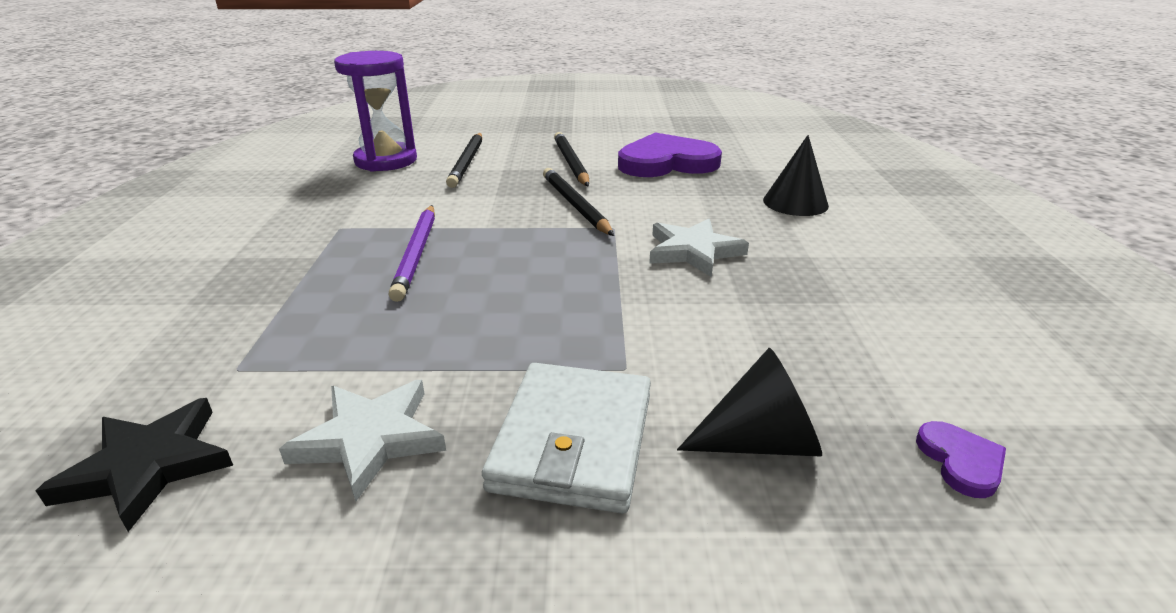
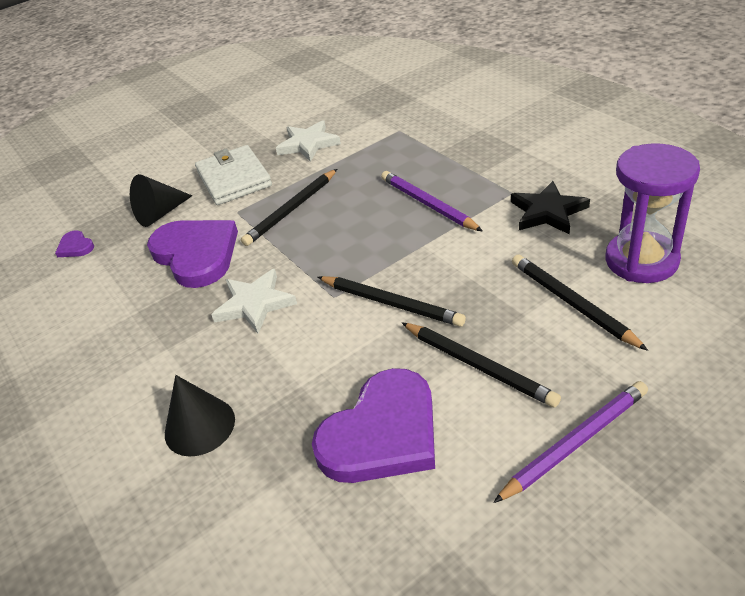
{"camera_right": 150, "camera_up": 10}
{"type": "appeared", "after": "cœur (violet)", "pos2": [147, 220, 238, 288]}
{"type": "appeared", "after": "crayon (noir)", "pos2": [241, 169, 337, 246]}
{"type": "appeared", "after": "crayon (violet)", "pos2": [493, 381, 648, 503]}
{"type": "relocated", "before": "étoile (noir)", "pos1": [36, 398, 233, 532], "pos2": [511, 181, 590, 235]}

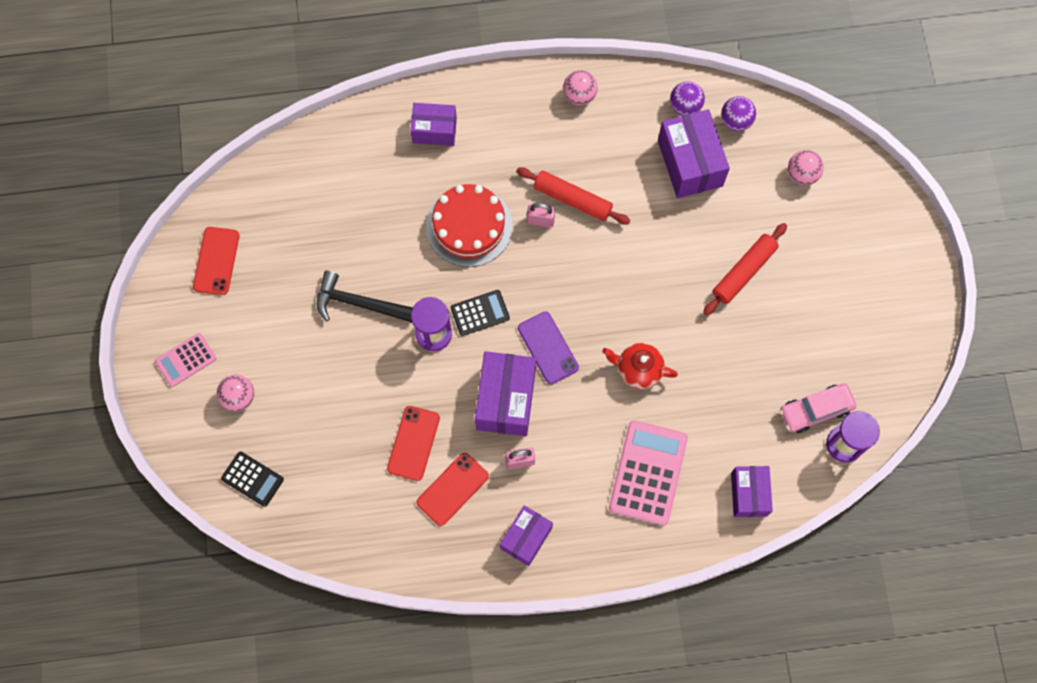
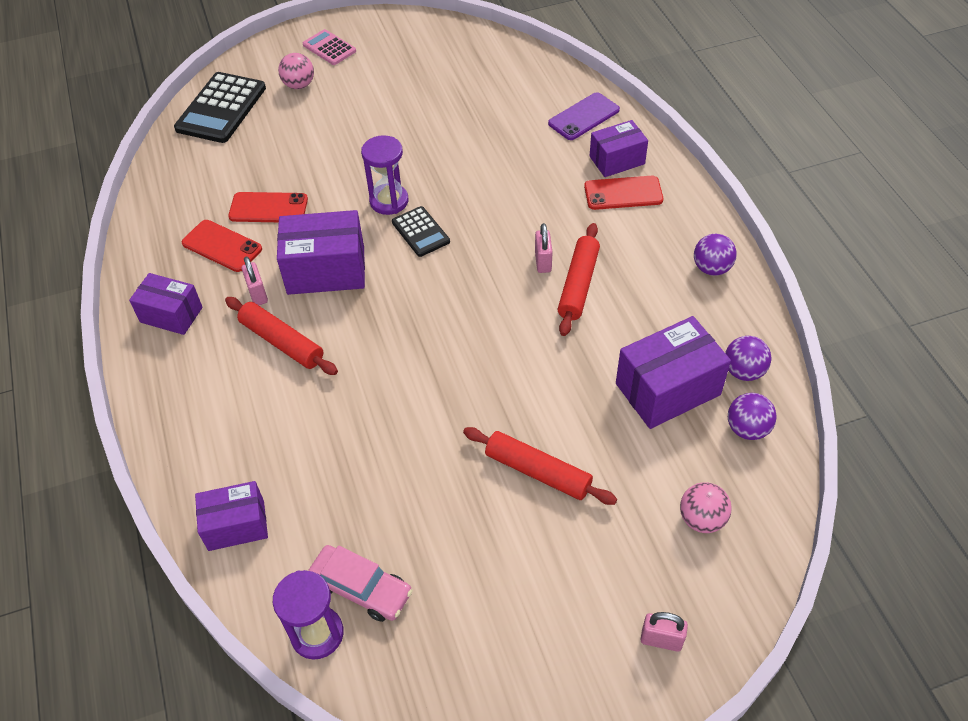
{"camera_right": 80, "camera_up": -20}
{"type": "missing", "before": "marteau (noir)", "pos1": [317, 271, 413, 322]}
{"type": "missing", "before": "gâteau (rouge)", "pos1": [426, 184, 512, 267]}
{"type": "missing", "before": "théière (rouge)", "pos1": [602, 343, 678, 389]}
{"type": "missing", "before": "calculatrice (rose)", "pos1": [609, 420, 688, 526]}
{"type": "appeared", "after": "rouleau à pâtisserie (rouge)", "pos2": [225, 297, 338, 375]}
{"type": "appeared", "after": "cadenas (rose)", "pos2": [641, 612, 688, 652]}
{"type": "relocated", "before": "téléphone (rouge)", "pos1": [193, 227, 240, 295], "pos2": [584, 176, 663, 210]}
{"type": "relocated", "before": "téléphone (violet)", "pos1": [518, 312, 579, 384], "pos2": [548, 92, 620, 140]}
{"type": "colour", "before": "balle (rose)", "after": "balle (violet)", "pos1": [563, 70, 598, 105], "pos2": [694, 234, 737, 276]}
{"type": "spun", "before": "boîte (violet)", "pos1": [410, 103, 457, 146], "pos2": [590, 120, 648, 177], "turn": 75}
{"type": "spun", "before": "voiture (rose)", "pos1": [779, 384, 857, 433], "pos2": [308, 545, 413, 622], "turn": 150}
{"type": "size", "before": "calculatrice (noir)", "pos1": [221, 451, 284, 507], "pos2": [174, 72, 266, 143], "scale": 1.76}

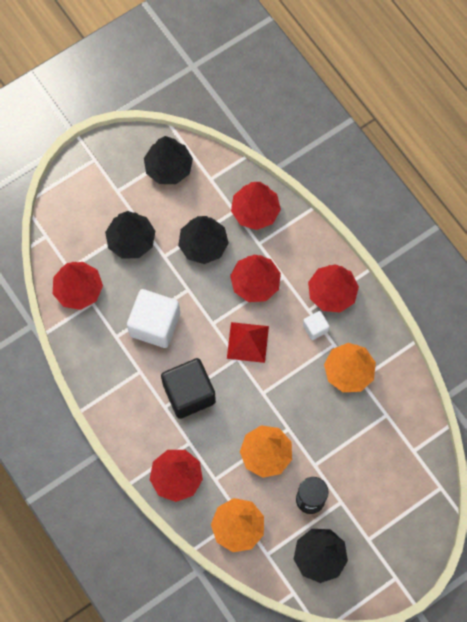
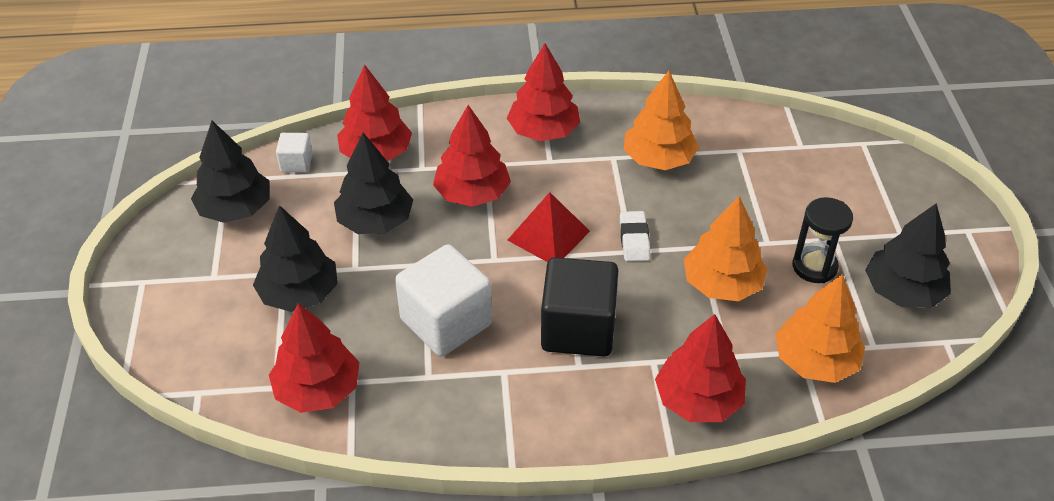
{"camera_right": -60, "camera_up": -25}
{"type": "appeared", "after": "gomme (blanc)", "pos2": [620, 211, 650, 262]}
{"type": "relocated", "before": "cube (blanc)", "pos1": [303, 311, 330, 340], "pos2": [276, 133, 313, 172]}

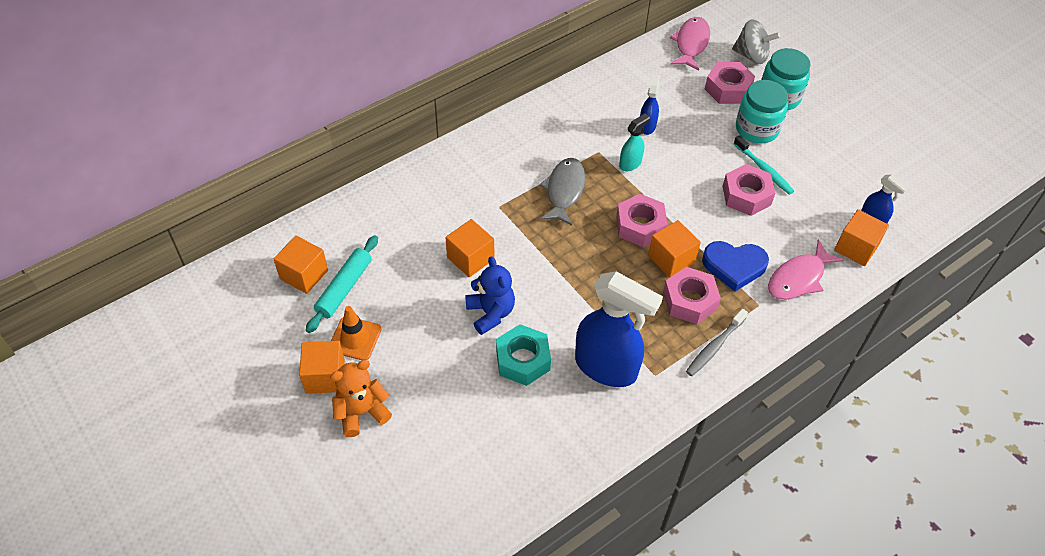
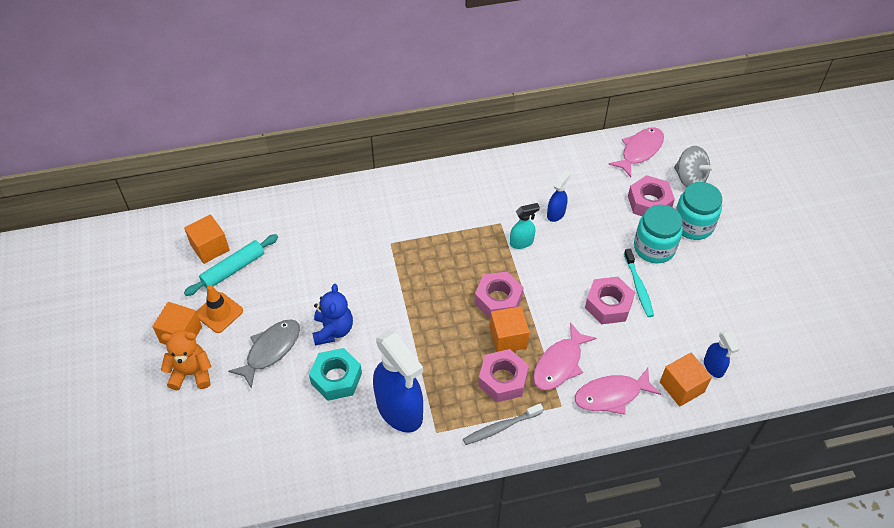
{"camera_right": 25, "camera_up": 0}
{"type": "missing", "before": "cube (orange)", "pos1": [445, 219, 494, 277]}
{"type": "relocated", "before": "poisson (gris)", "pos1": [539, 158, 586, 226], "pos2": [228, 319, 300, 389]}
{"type": "exchanged", "before": "cœur (bleu)", "after": "poisson (rose)", "pos1": [702, 241, 769, 292], "pos2": [533, 322, 597, 390]}

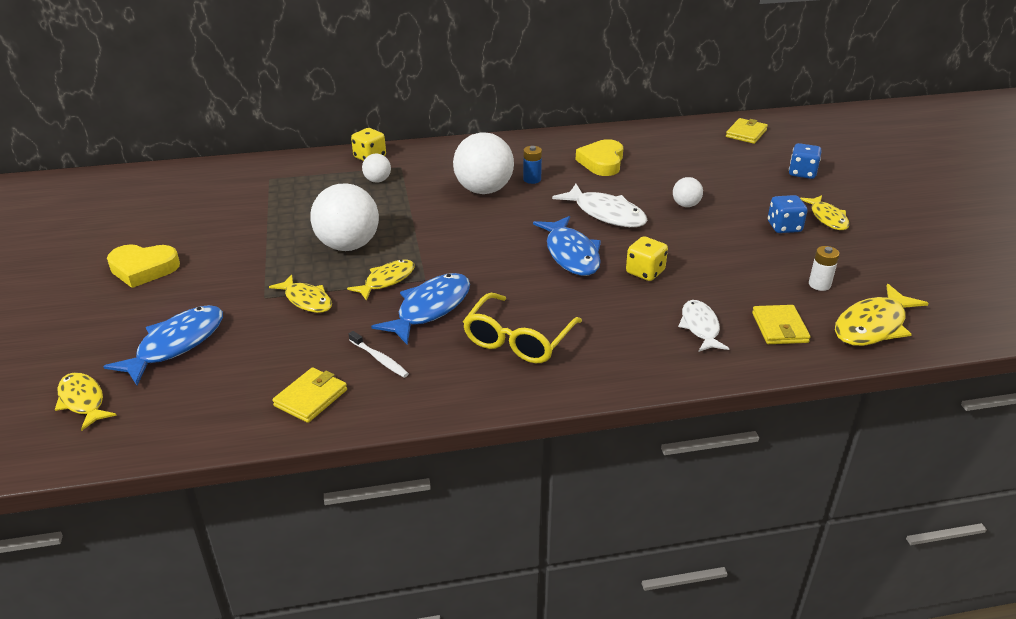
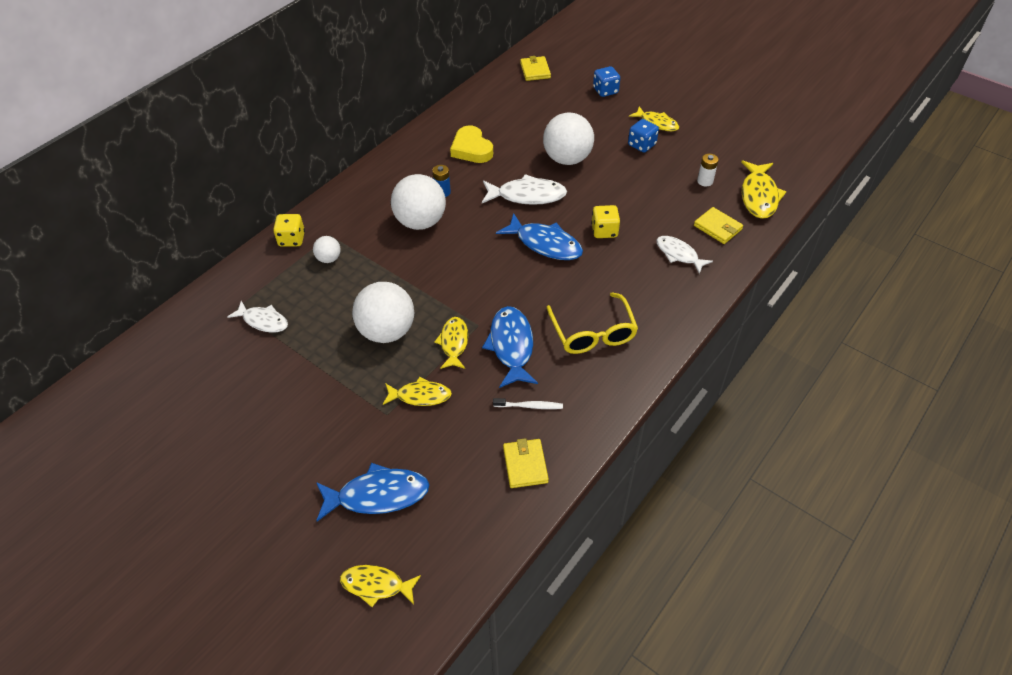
{"camera_right": -40, "camera_up": 15}
{"type": "missing", "before": "cœur (jaune)", "pos1": [107, 244, 180, 288]}
{"type": "appeared", "after": "poisson (blanc)", "pos2": [227, 301, 288, 333]}
{"type": "spun", "before": "poisson (bleu)", "pos1": [103, 305, 223, 385], "pos2": [316, 463, 429, 521], "turn": 90}
{"type": "size", "before": "balle (blanc)", "pos1": [673, 177, 703, 207], "pos2": [543, 113, 594, 165], "scale": 2.07}

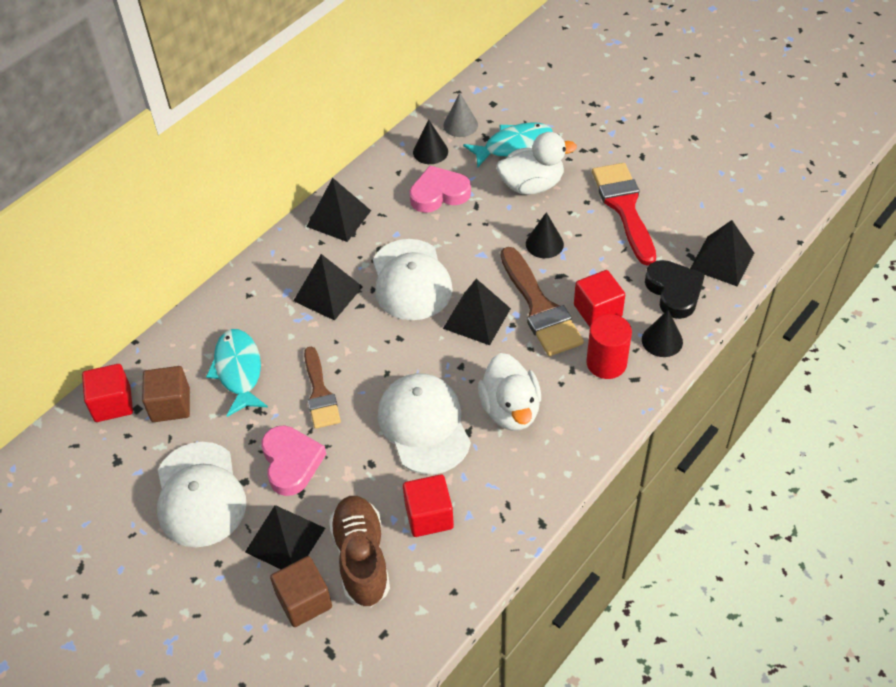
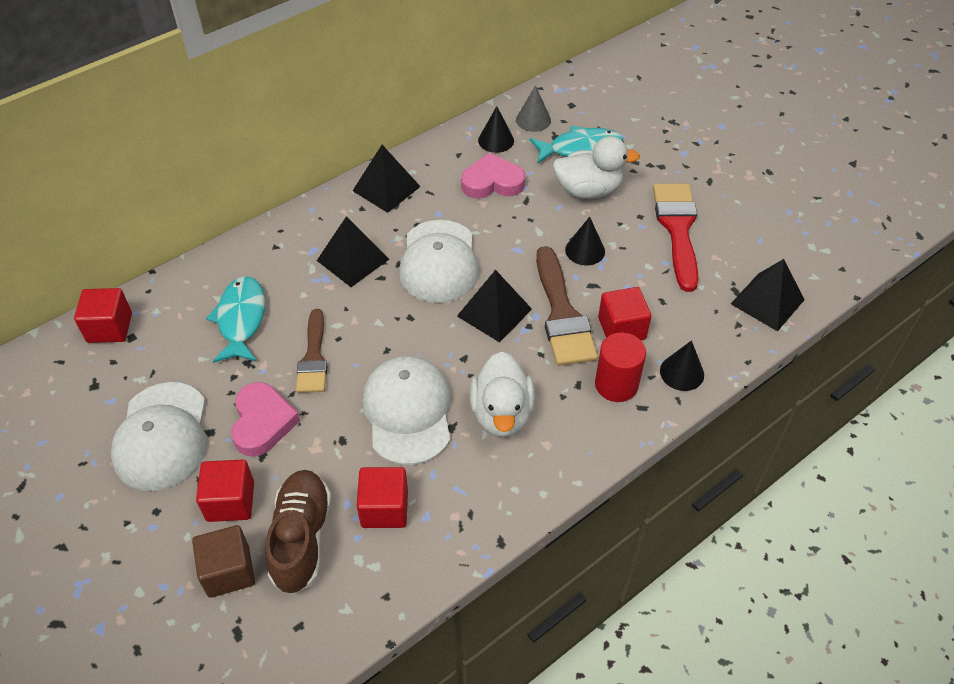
{"camera_right": 10, "camera_up": 0}
{"type": "missing", "before": "cube (marron)", "pos1": [142, 366, 190, 422]}
{"type": "missing", "before": "cœur (noir)", "pos1": [645, 260, 705, 319]}
{"type": "exchanged", "before": "pyramide (noir)", "after": "cube (rouge)", "pos1": [245, 505, 325, 569], "pos2": [196, 459, 254, 522]}

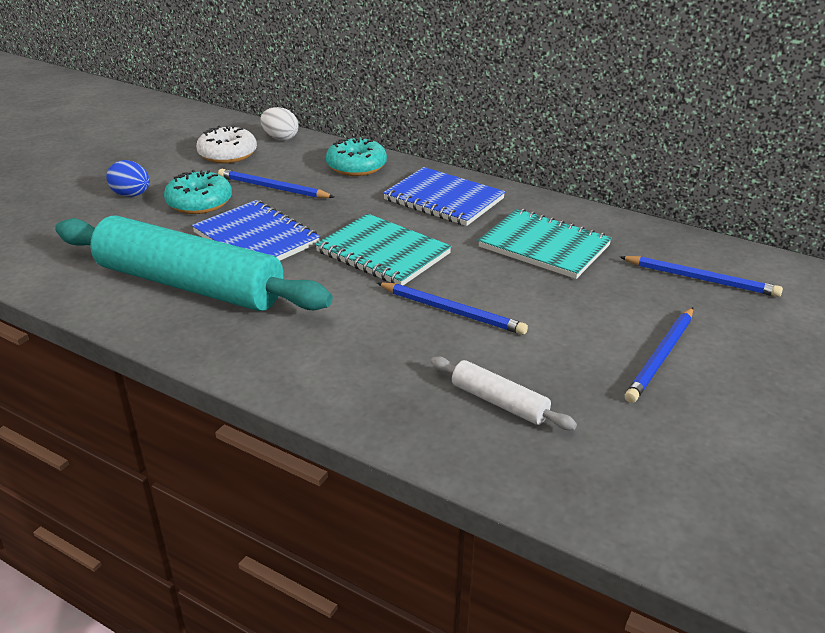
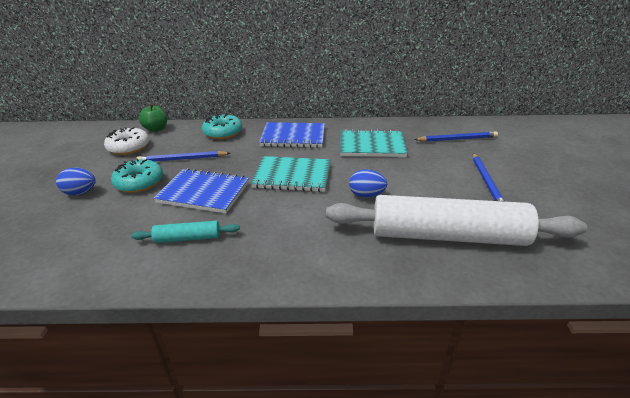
{"camera_right": -30, "camera_up": 0}
{"type": "exchanged", "before": "œuf (blanc)", "after": "pomme (vert)", "pos1": [260, 107, 299, 140], "pos2": [139, 103, 167, 132]}
{"type": "exchanged", "before": "crayon (bleu)", "after": "œuf (bleu)", "pos1": [377, 282, 528, 335], "pos2": [349, 169, 387, 198]}
{"type": "size", "before": "rouleau à pâtisserie (turquoise)", "pos1": [55, 215, 333, 311], "pos2": [131, 221, 240, 243], "scale": 0.43}
{"type": "size", "before": "rouleau à pâtisserie (blanc)", "pos1": [431, 356, 577, 430], "pos2": [326, 195, 587, 246], "scale": 2.33}

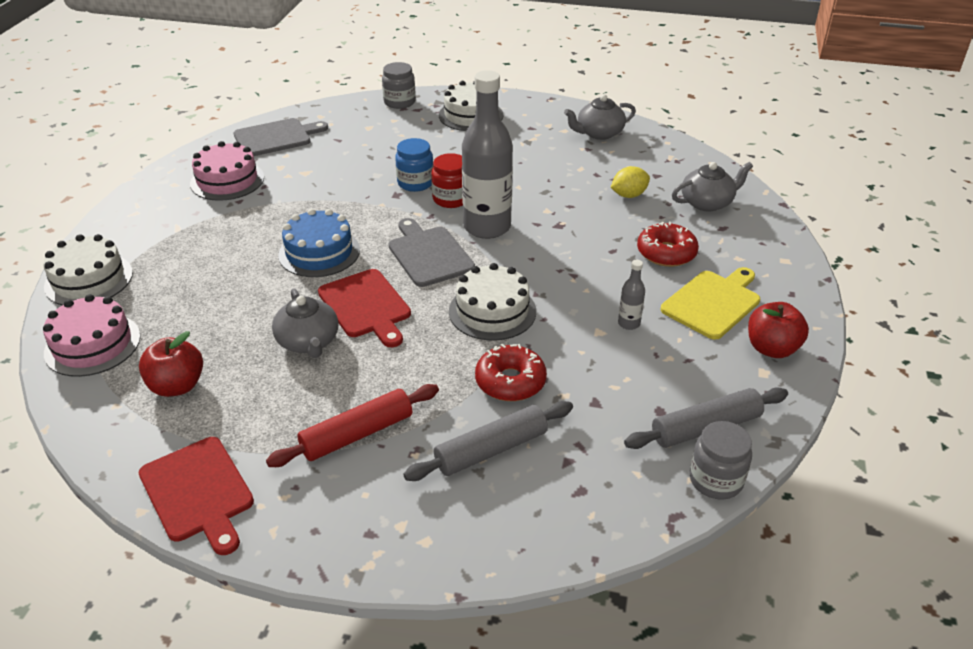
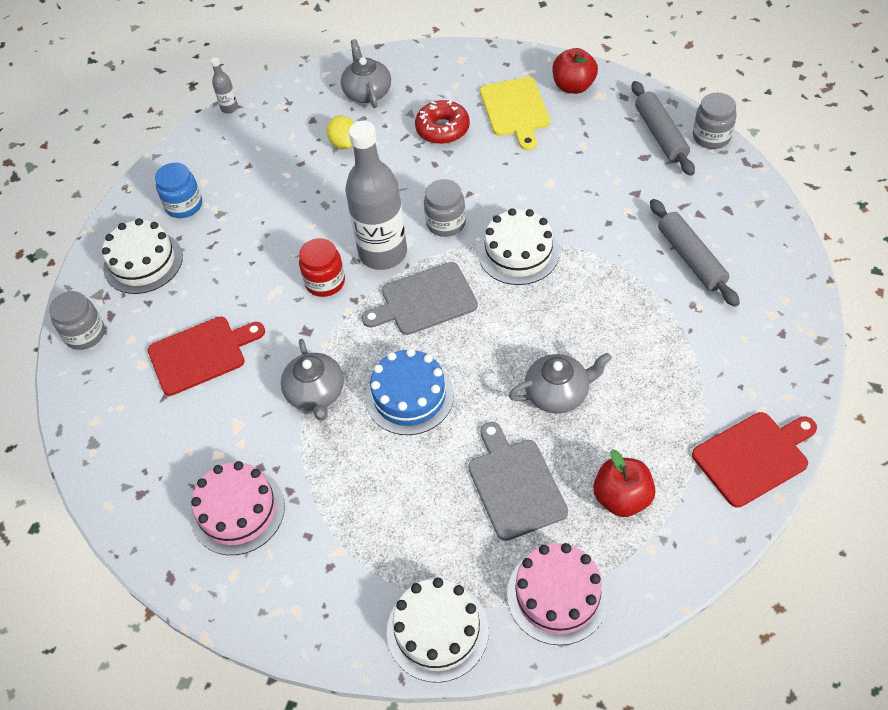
{"camera_right": -80, "camera_up": 15}
{"type": "missing", "before": "rouleau à pâtisserie (rouge)", "pos1": [266, 384, 439, 467]}
{"type": "missing", "before": "beignet (rouge)", "pos1": [475, 344, 547, 401]}
{"type": "appeared", "after": "bocal (gris)", "pos2": [424, 179, 466, 237]}
{"type": "relocated", "before": "planche à découper (gris)", "pos1": [233, 118, 328, 156], "pos2": [468, 422, 568, 541]}
{"type": "relocated", "before": "planche à découper (rouge)", "pos1": [318, 269, 411, 347], "pos2": [148, 317, 265, 396]}
{"type": "relocated", "before": "bocal (bleu)", "pos1": [395, 138, 433, 192], "pos2": [155, 163, 202, 218]}
{"type": "relocated", "before": "théière (gris)", "pos1": [564, 94, 636, 140], "pos2": [281, 339, 344, 421]}
{"type": "relocated", "before": "bouteille (gris)", "pos1": [618, 260, 645, 330], "pos2": [210, 57, 238, 114]}
{"type": "spun", "before": "planche à découper (jaune)", "pos1": [660, 267, 760, 340], "pos2": [480, 77, 550, 150], "turn": -150}

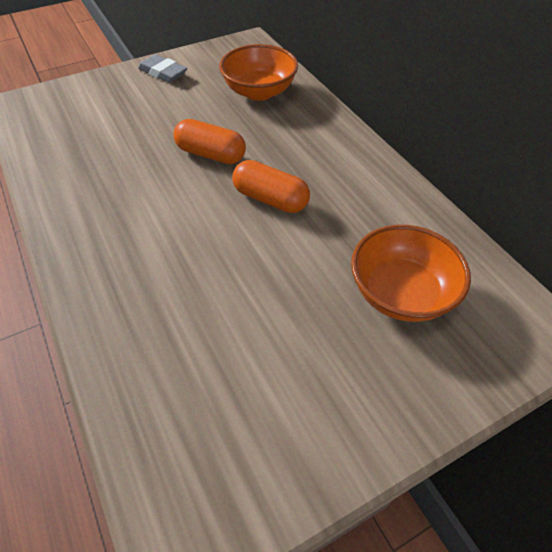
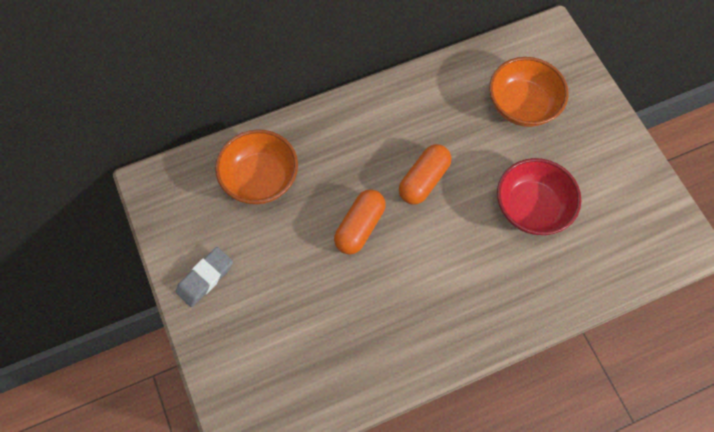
{"camera_right": -85, "camera_up": 15}
{"type": "appeared", "after": "bol (rouge)", "pos2": [497, 158, 581, 235]}

